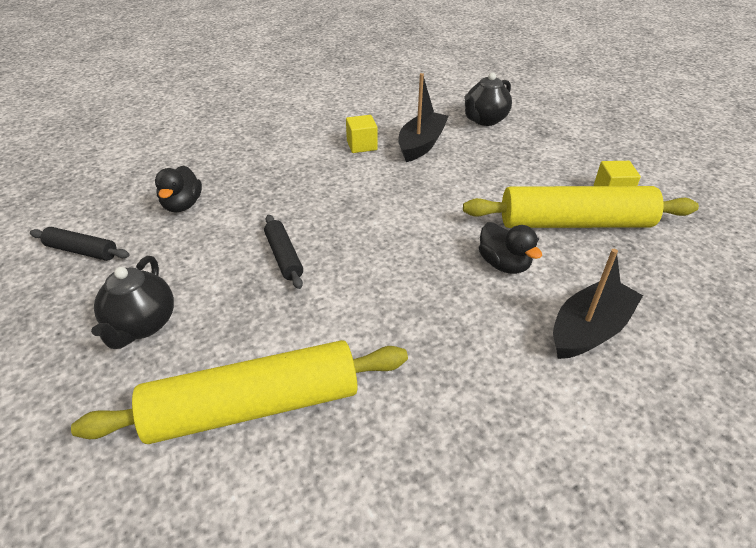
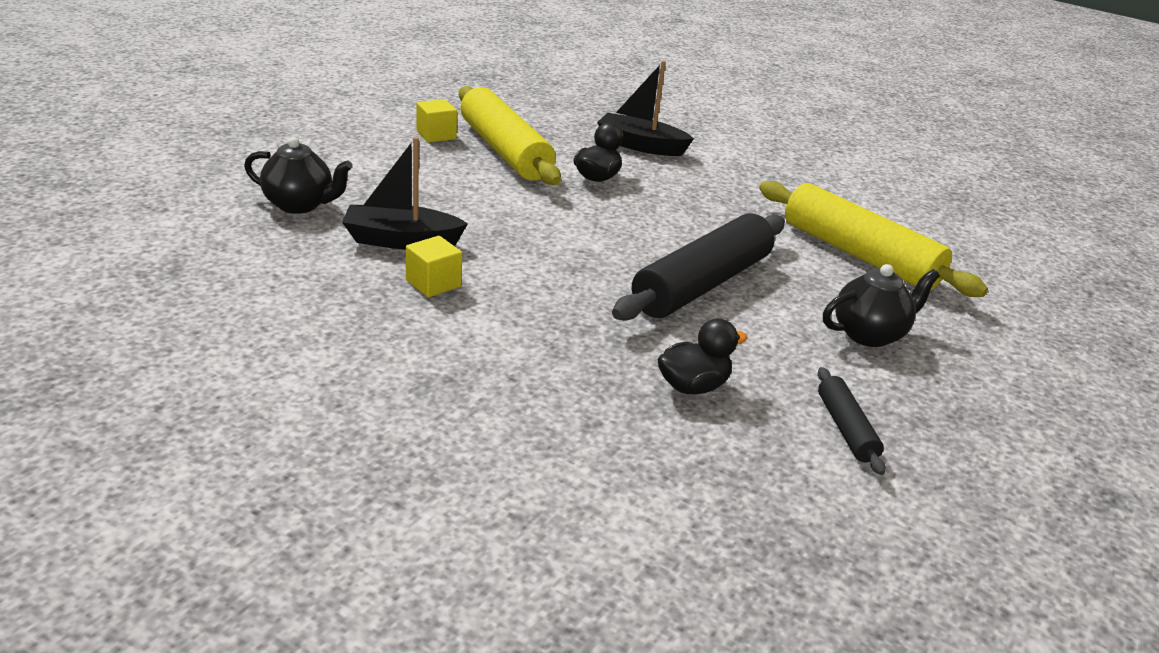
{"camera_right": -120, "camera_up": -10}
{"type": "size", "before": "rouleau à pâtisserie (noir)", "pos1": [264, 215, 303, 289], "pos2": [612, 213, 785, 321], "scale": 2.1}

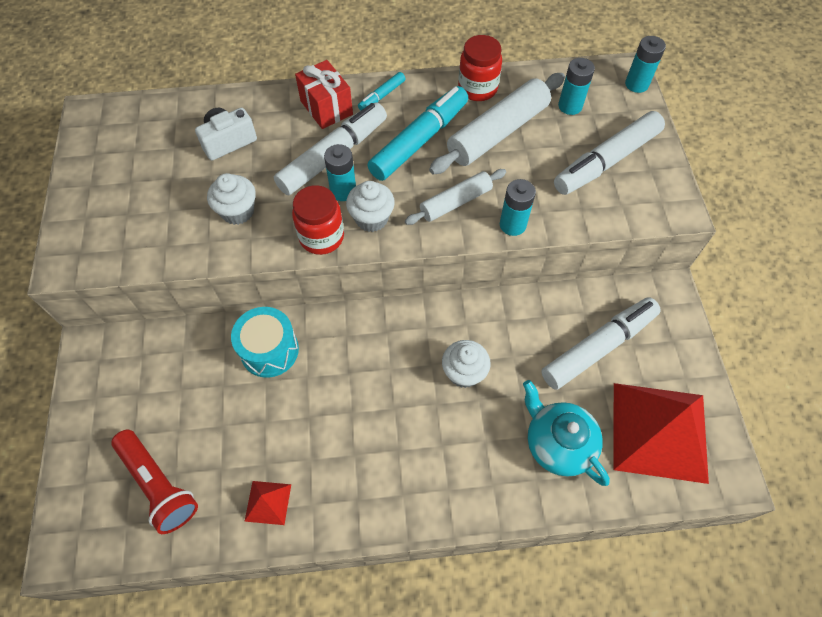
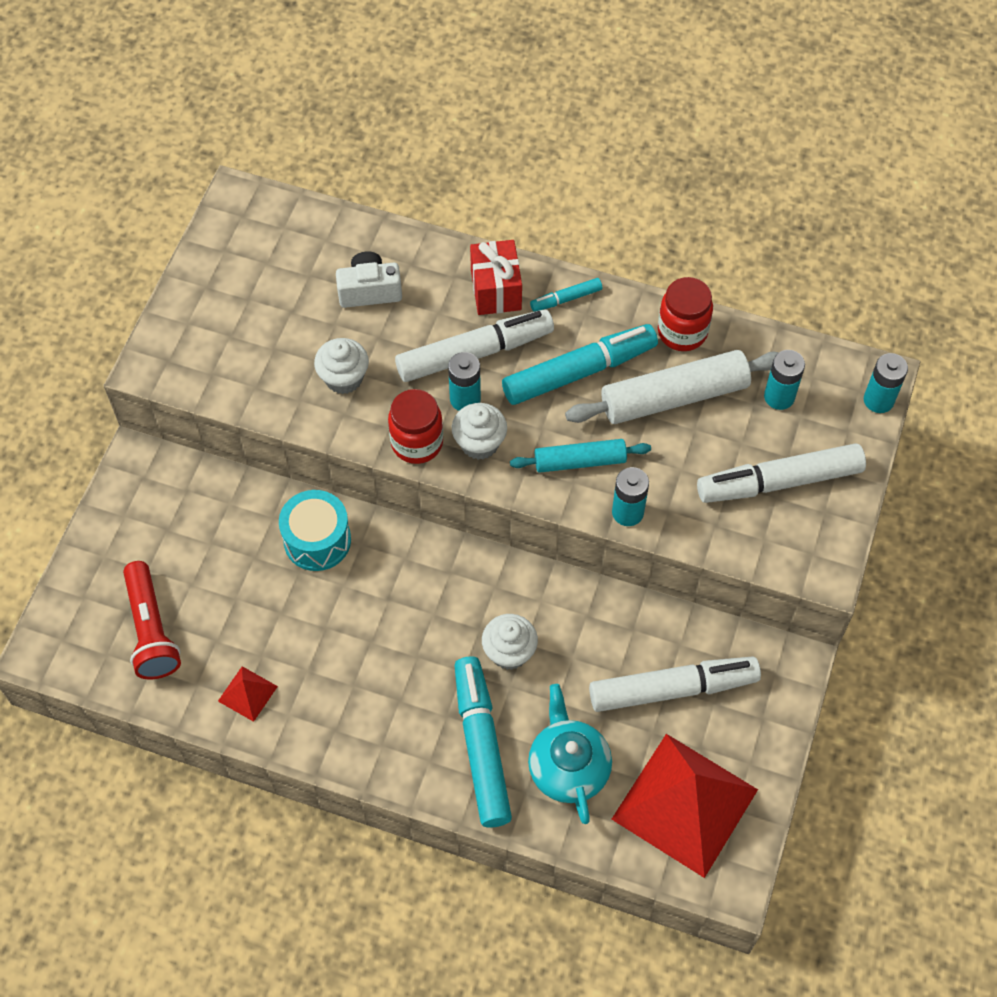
{"camera_right": 25, "camera_up": 0}
{"type": "appeared", "after": "feutre (turquoise)", "pos2": [454, 656, 512, 828]}
{"type": "colour", "before": "rouleau à pâtisserie (blanc)", "after": "rouleau à pâtisserie (turquoise)", "pos1": [405, 169, 506, 225], "pos2": [510, 439, 651, 473]}

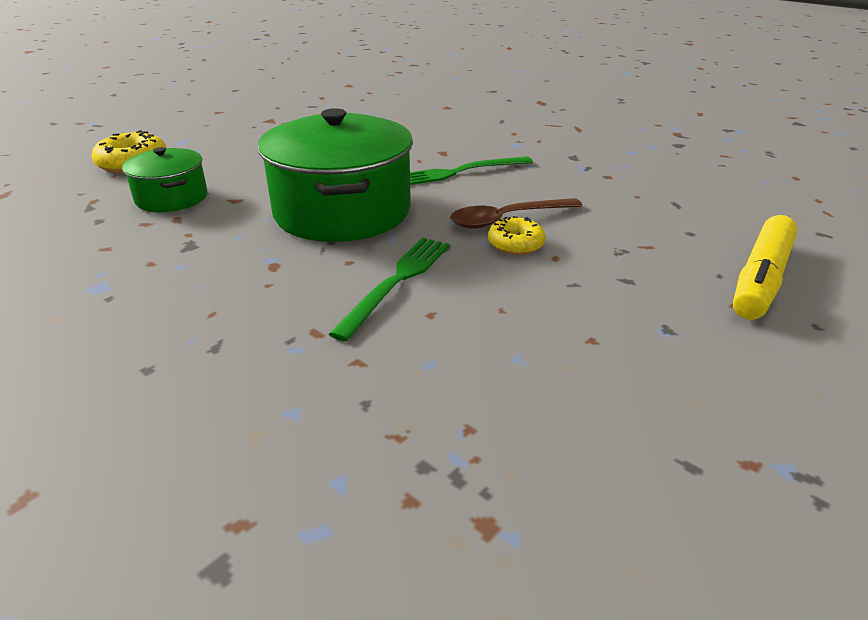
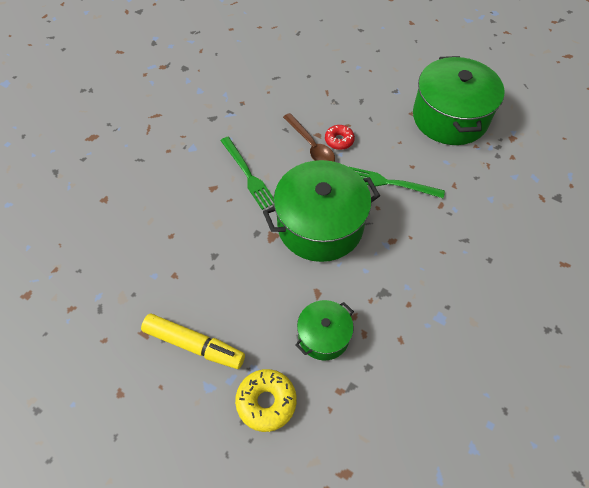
{"camera_right": -100, "camera_up": 25}
{"type": "appeared", "after": "marmite (vert)", "pos2": [413, 56, 505, 145]}
{"type": "relocated", "before": "feutre (jaune)", "pos1": [733, 215, 798, 320], "pos2": [141, 314, 245, 369]}
{"type": "colour", "before": "beignet (jaune)", "after": "beignet (rouge)", "pos1": [488, 216, 546, 255], "pos2": [325, 125, 355, 150]}

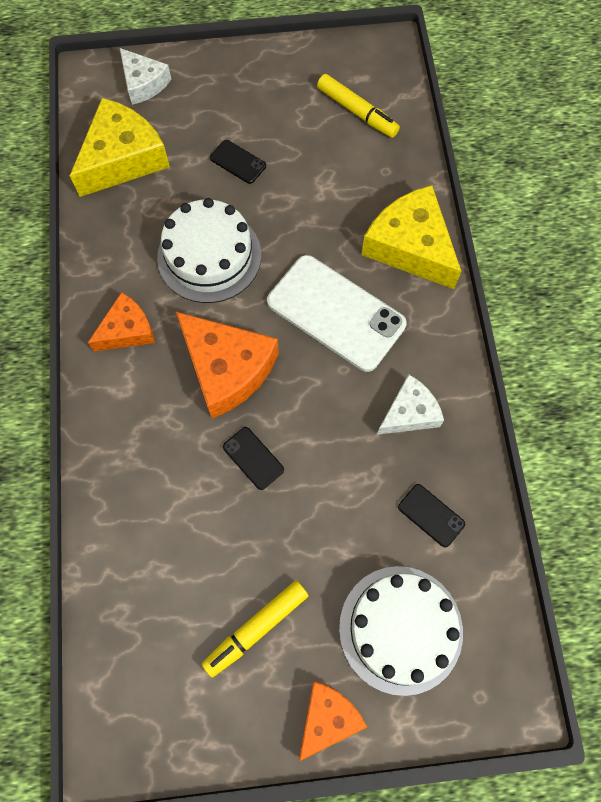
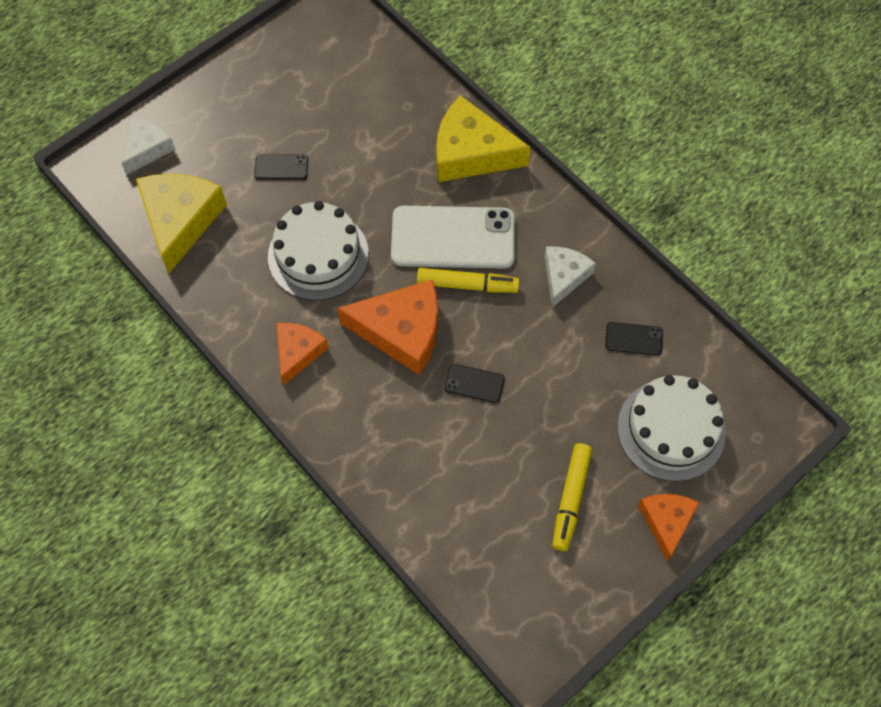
{"camera_right": -35, "camera_up": -5}
{"type": "relocated", "before": "feutre (jaune)", "pos1": [317, 74, 400, 138], "pos2": [417, 268, 519, 293]}
{"type": "spun", "before": "fromage (blanc)", "pos1": [120, 48, 171, 105], "pos2": [122, 117, 175, 175], "turn": -75}

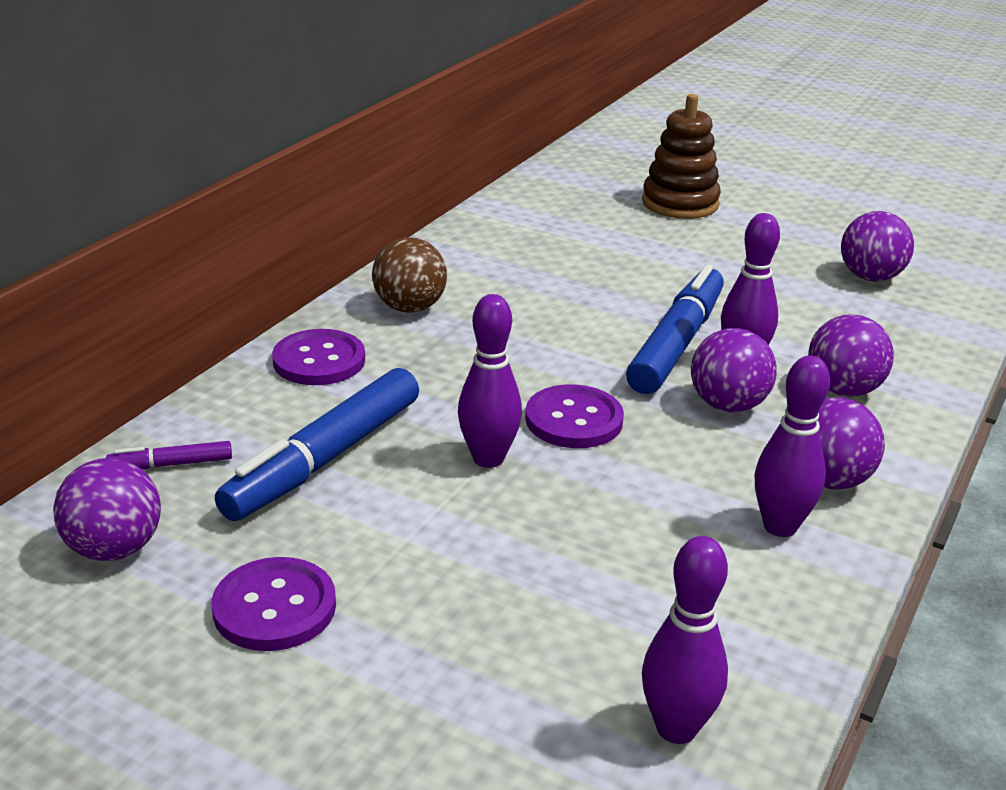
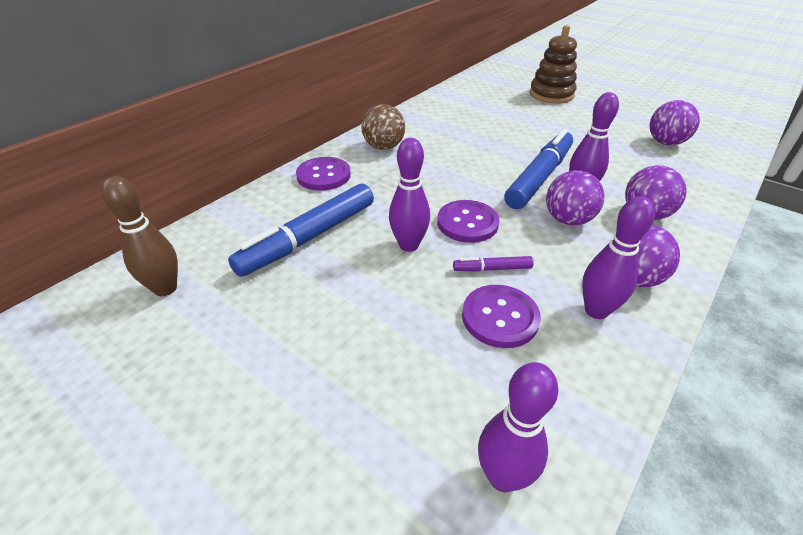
{"camera_right": 10, "camera_up": 10}
{"type": "relocated", "before": "feutre (violet)", "pos1": [106, 441, 232, 469], "pos2": [453, 256, 534, 272]}
{"type": "relocated", "before": "bouton (violet)", "pos1": [212, 557, 336, 651], "pos2": [462, 285, 541, 348]}
{"type": "exchanged", "before": "balle (violet)", "after": "quille (marron)", "pos1": [53, 458, 161, 561], "pos2": [102, 176, 178, 296]}

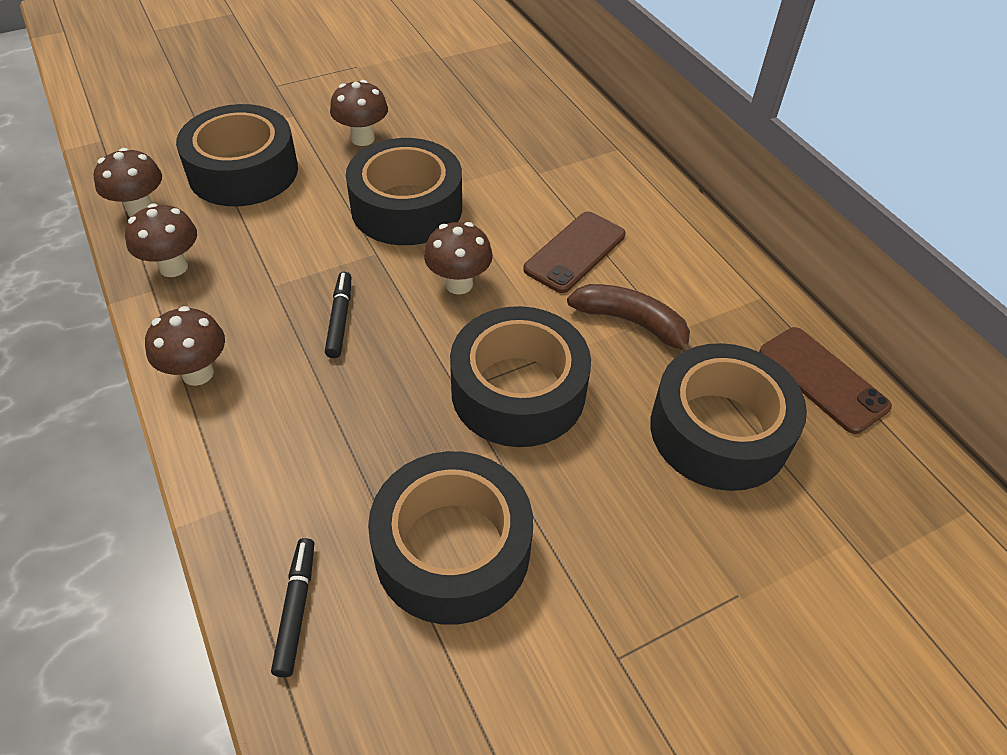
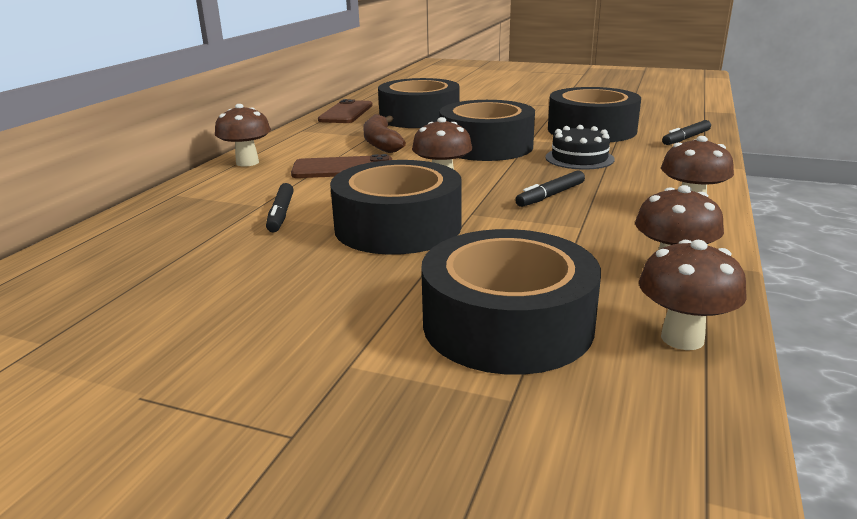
{"camera_right": -130, "camera_up": -25}
{"type": "appeared", "after": "feutre (noir)", "pos2": [266, 183, 294, 232]}
{"type": "appeared", "after": "gâteau (noir)", "pos2": [545, 125, 615, 170]}
{"type": "relocated", "before": "champignon (marron)", "pos1": [330, 80, 388, 146], "pos2": [215, 104, 271, 167]}

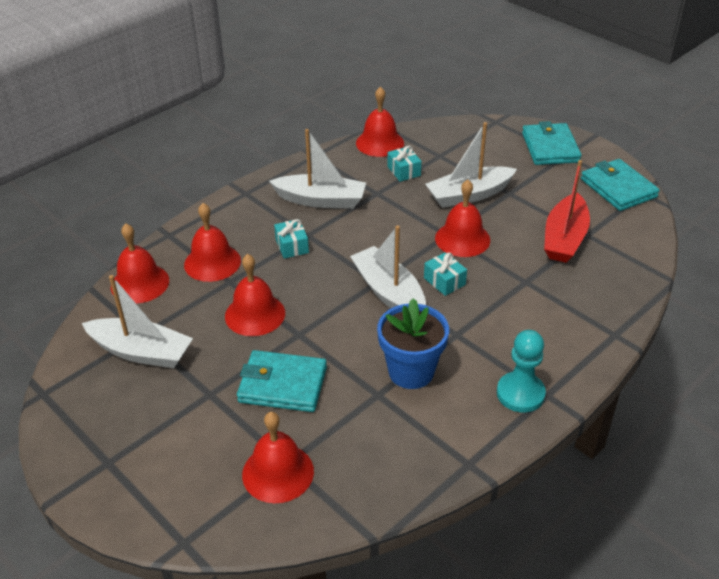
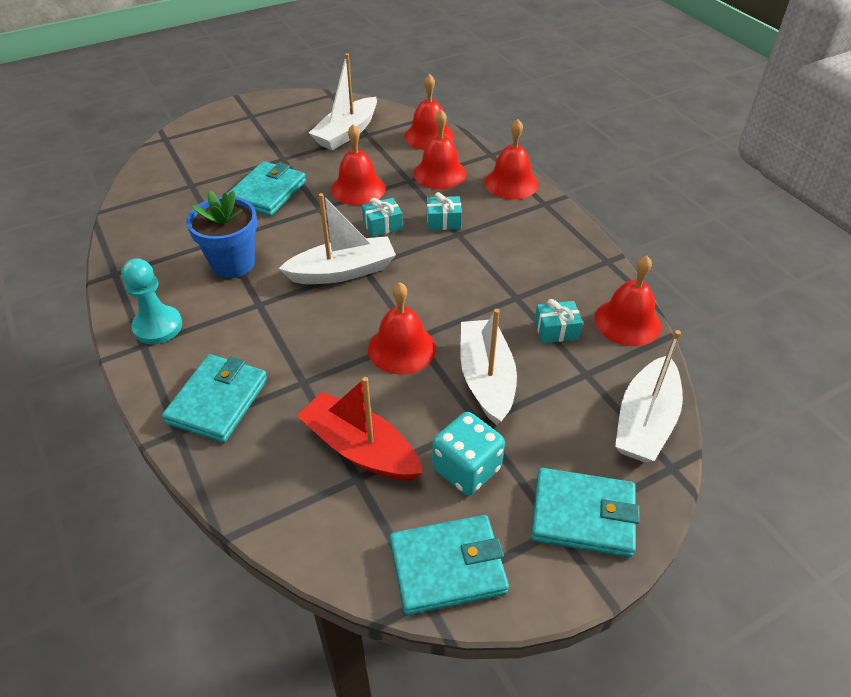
{"camera_right": 105, "camera_up": 5}
{"type": "appeared", "after": "portefeuille (turquoise)", "pos2": [162, 354, 268, 443]}
{"type": "appeared", "after": "dé (turquoise)", "pos2": [432, 412, 505, 495]}
{"type": "relocated", "before": "cloche (rouge)", "pos1": [242, 412, 314, 503], "pos2": [484, 119, 538, 200]}
{"type": "relocated", "before": "bateau (blanc)", "pos1": [269, 129, 366, 209], "pos2": [615, 330, 683, 462]}
{"type": "relocated", "before": "cadeau (turquoise)", "pos1": [424, 252, 467, 296], "pos2": [362, 198, 403, 237]}

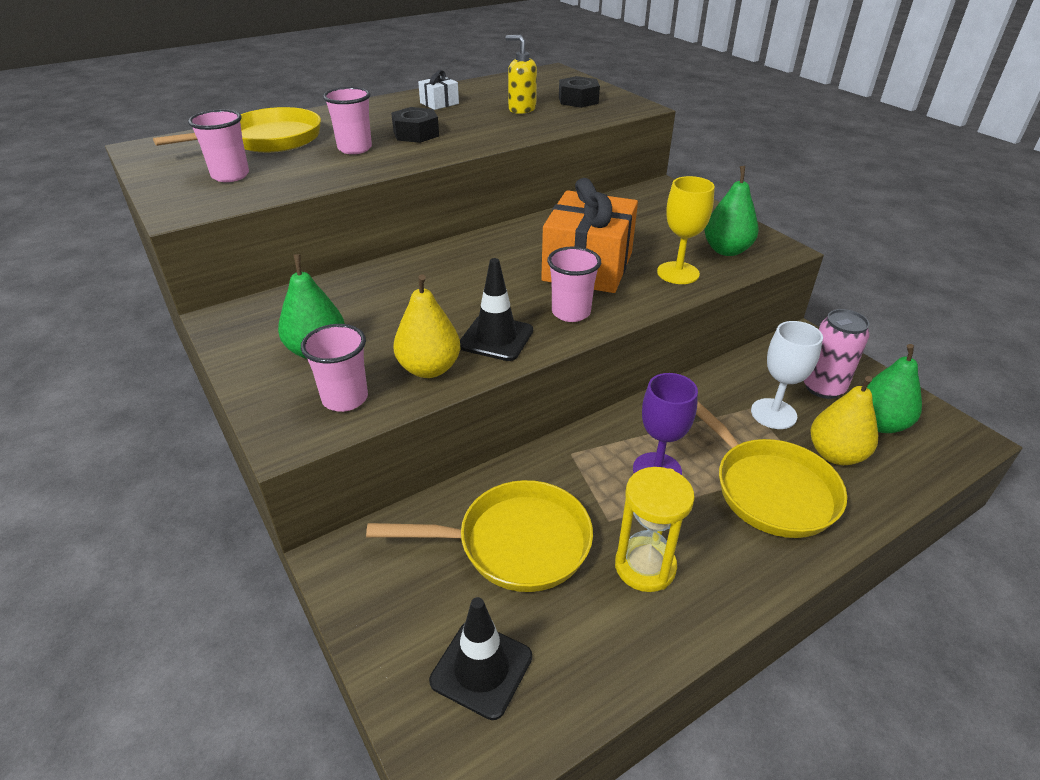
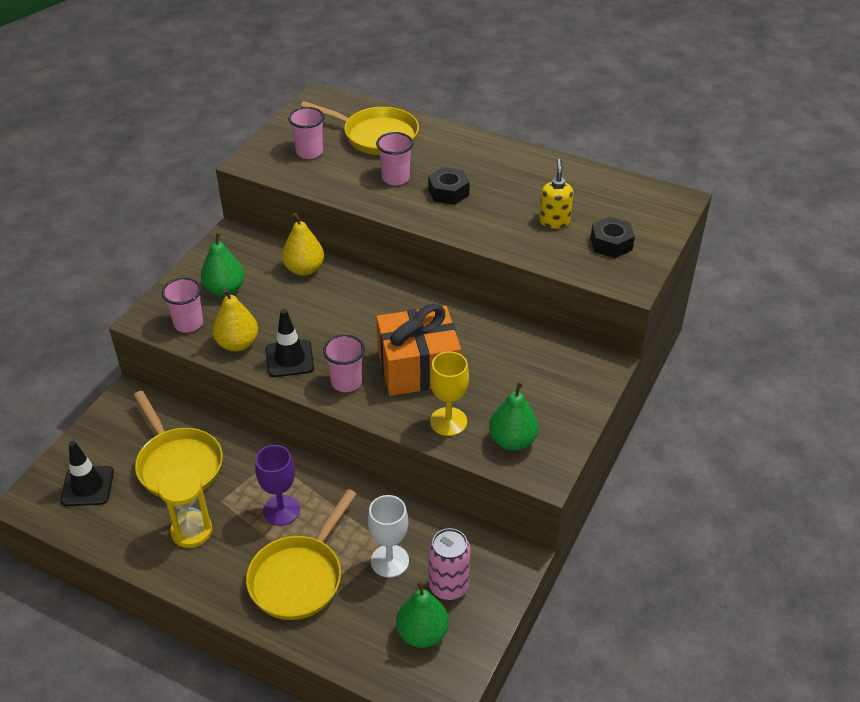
{"camera_right": 60, "camera_up": 5}
{"type": "missing", "before": "cadeau (blanc)", "pos1": [418, 70, 459, 110]}
{"type": "relocated", "before": "poire (jaune)", "pos1": [810, 376, 878, 465], "pos2": [282, 213, 324, 276]}

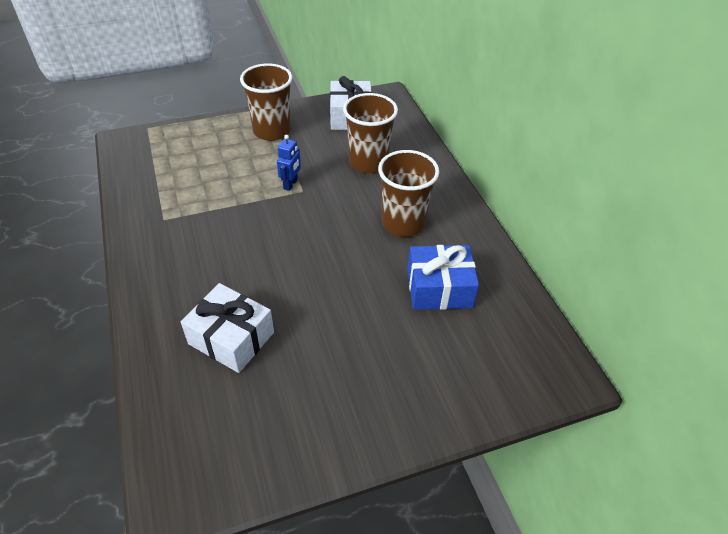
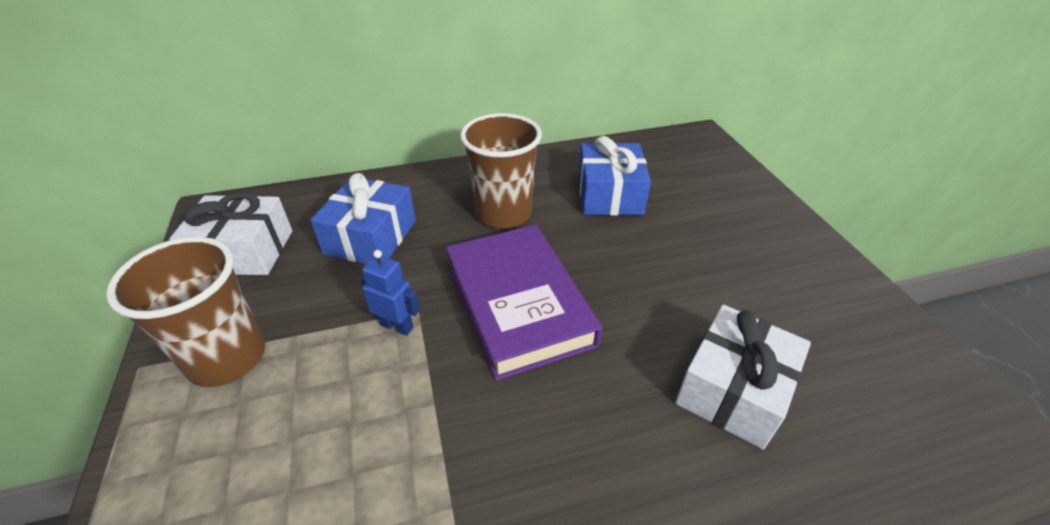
{"camera_right": -85, "camera_up": -5}
{"type": "appeared", "after": "livre (violet)", "pos2": [446, 225, 602, 381]}
{"type": "exchanged", "before": "gobelet (marron)", "after": "cadeau (bleu)", "pos1": [343, 93, 398, 173], "pos2": [310, 173, 416, 264]}

